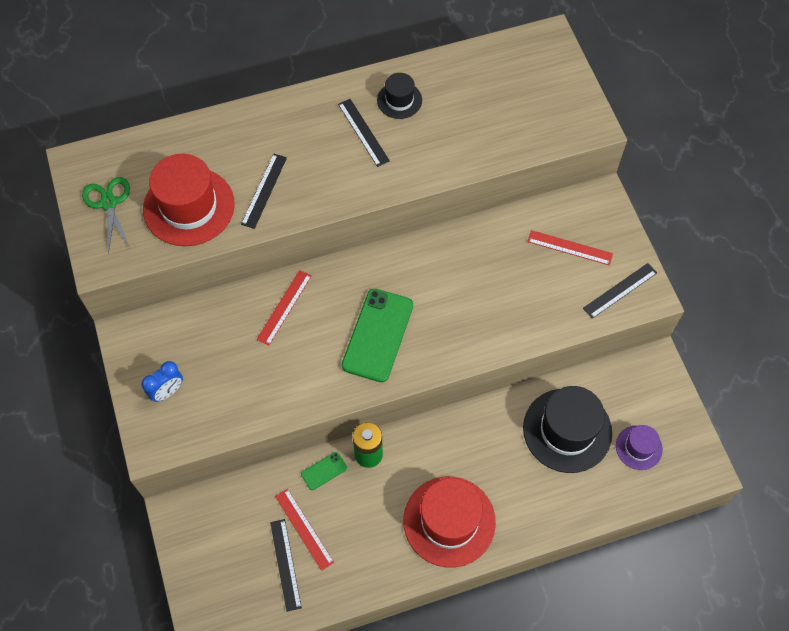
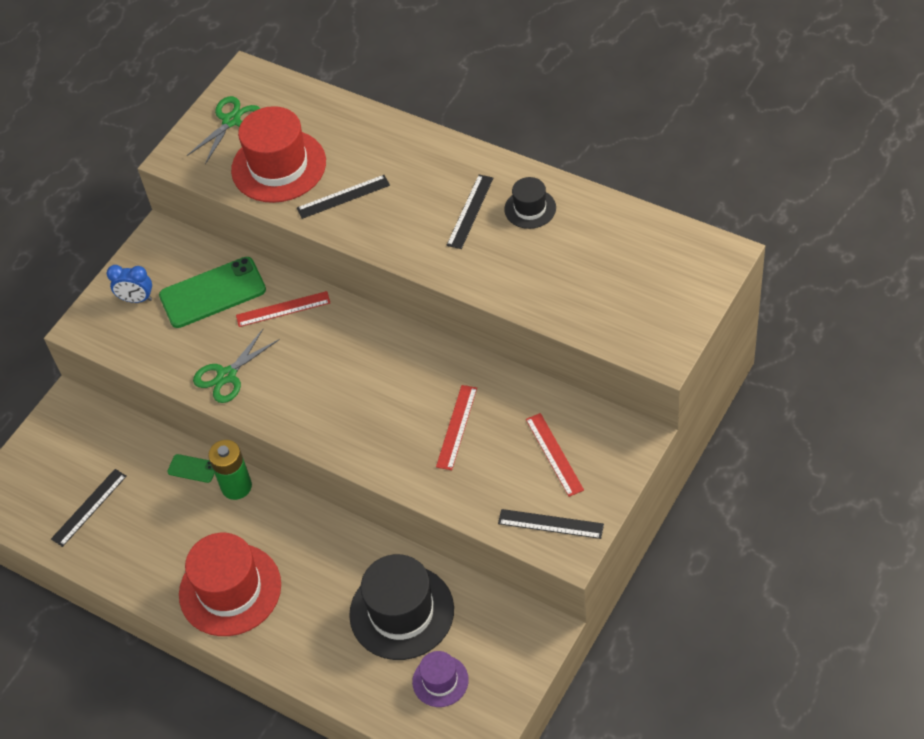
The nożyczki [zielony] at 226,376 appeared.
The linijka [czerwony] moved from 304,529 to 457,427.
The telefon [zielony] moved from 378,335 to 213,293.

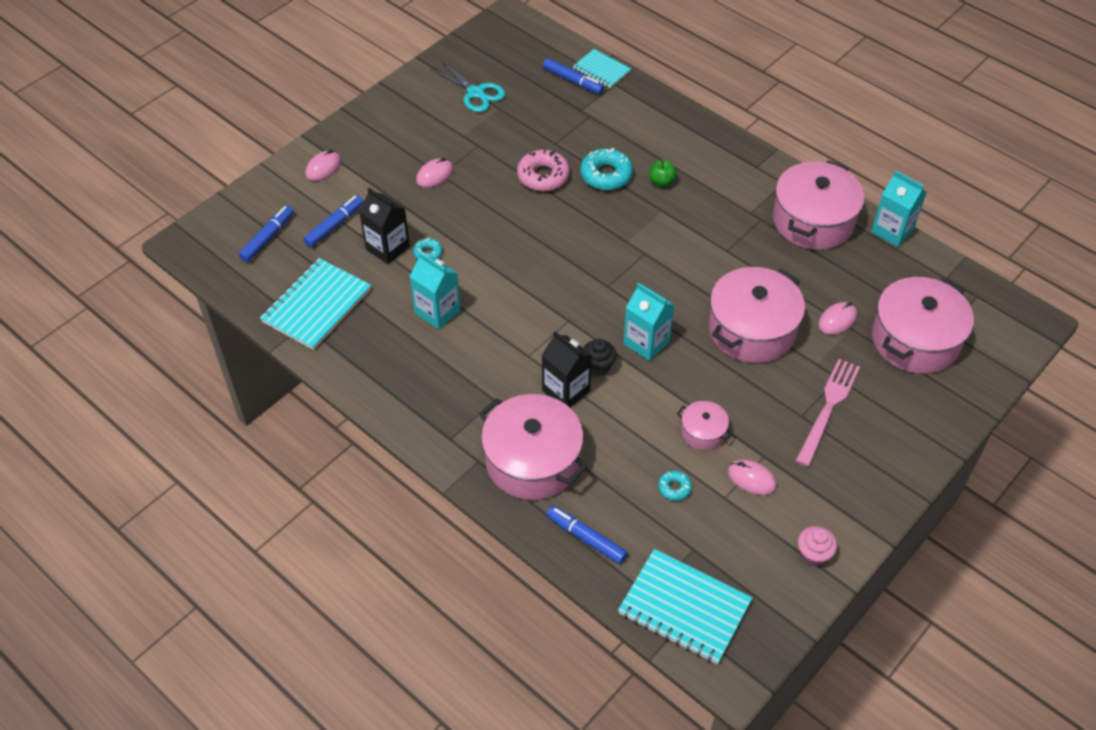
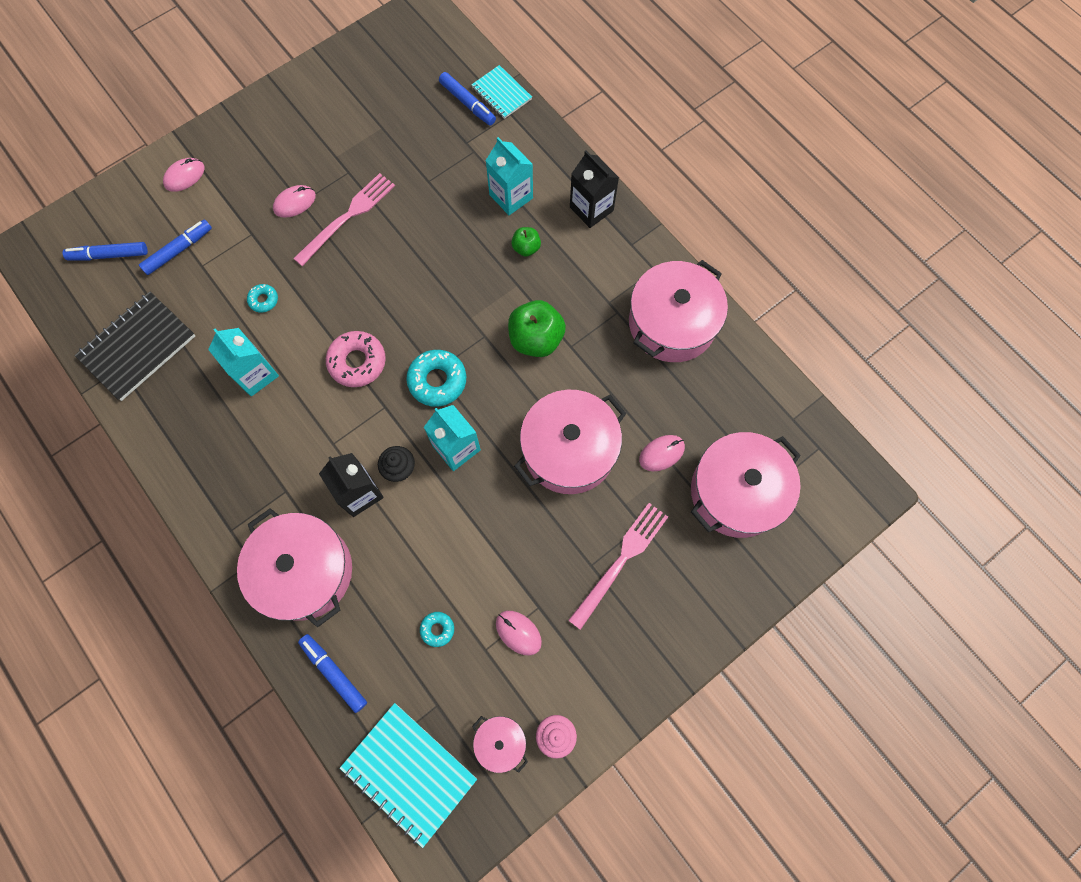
The nożyczki [turkusowy] at 475,93 disappeared.
The widelec [różowy] at 347,217 appeared.
The jabłko [zielony] at 536,339 appeared.
The karton mleka [czarny] moved from 387,248 to 591,209.
The donut [różowy] moved from 543,176 to 357,362.
The donut [turkusowy] moved from 606,175 to 437,381.
The garnek [różowy] moved from 703,432 to 500,742.
The karton mleka [turkusowy] moved from 892,231 to 511,196.
The zeszyt [turkusowy] at 317,306 became the zeszyt [czarny] at 138,347.
The flamaster [niebieski] at 268,238 turned 135 degrees counterclockwise.

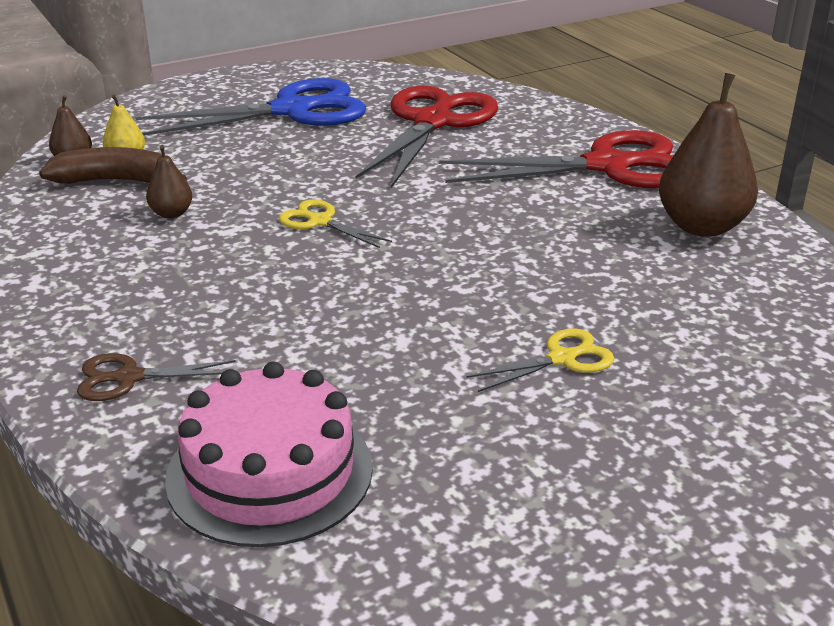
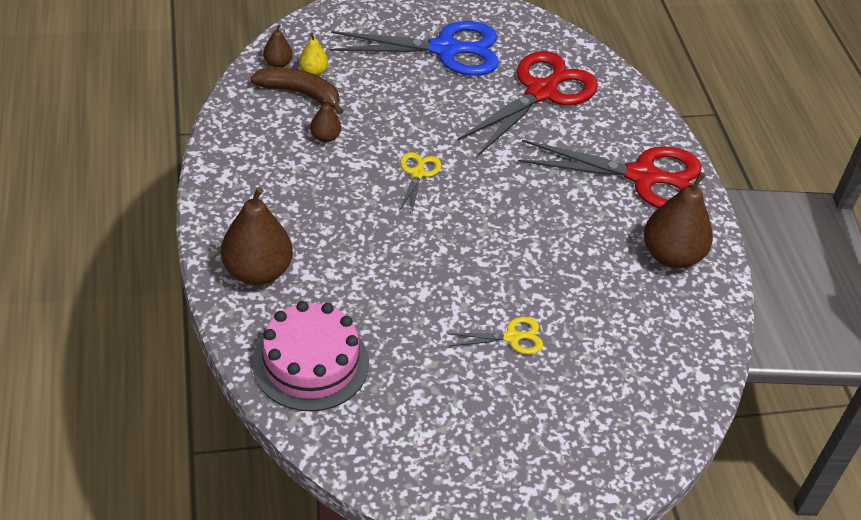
The nożyczki [brązowy] at 129,378 was replaced by the gruszka [brązowy] at 257,271.
The nożyczki [żółty] at 320,222 turned 45 degrees clockwise.

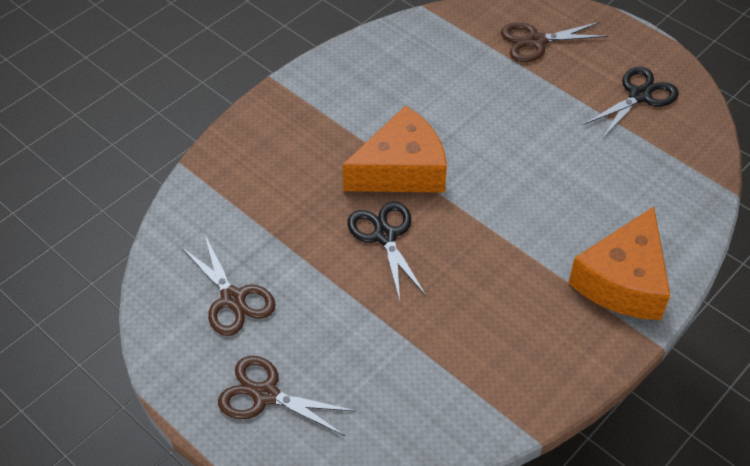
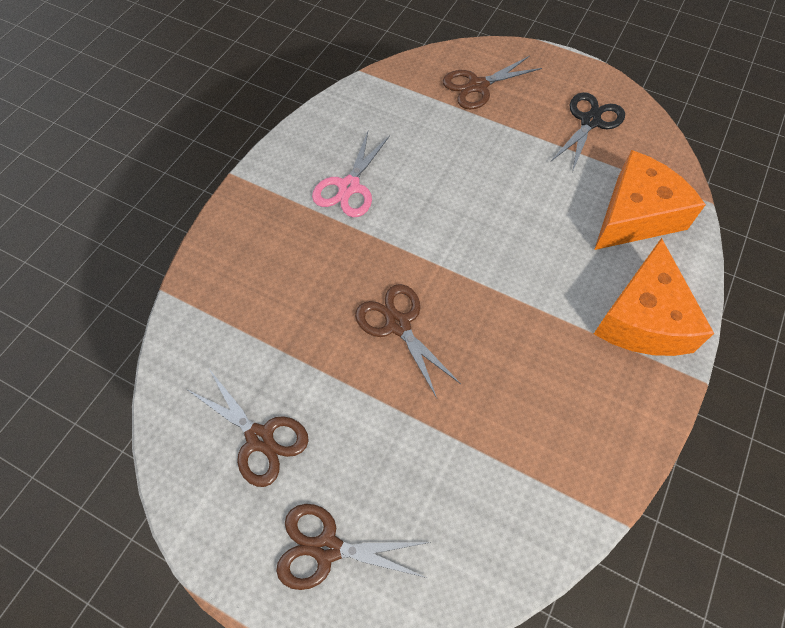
The nożyczki [różowy] at 349,187 appeared.
The ser [pomarańczowy] moved from 401,170 to 636,215.
The nożyczki [czarny] at 385,236 became the nożyczki [brązowy] at 398,324.

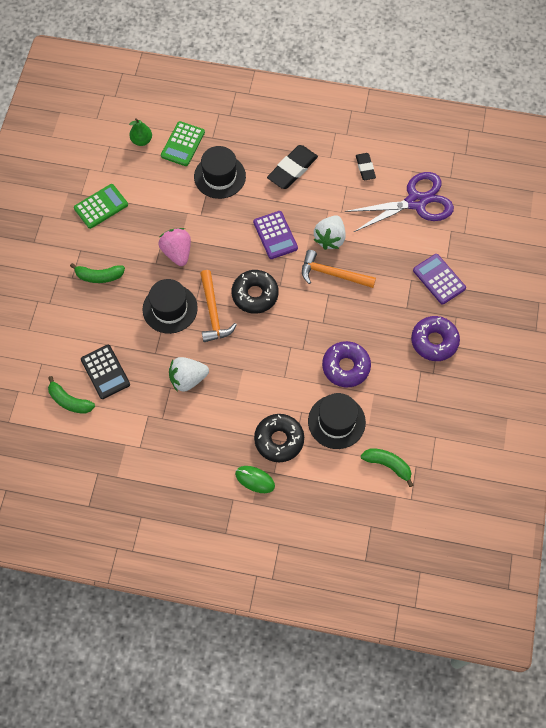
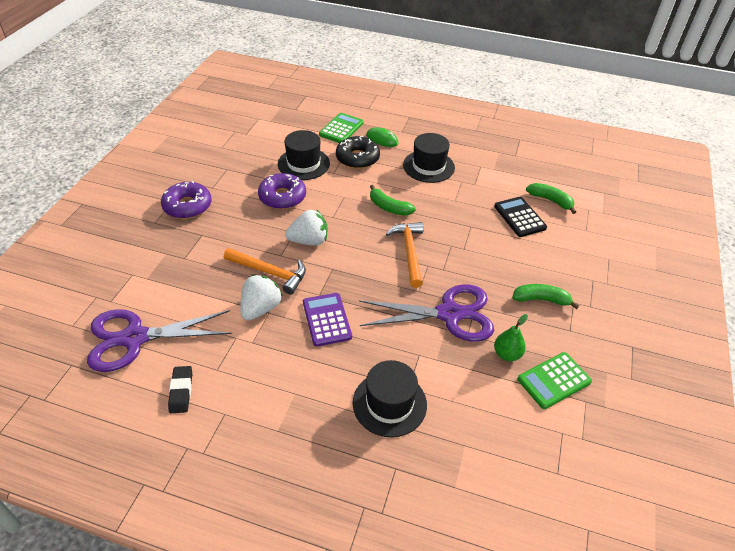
The donut [czarny] at 255,295 disappeared.
The gumka do mazania [czarny] at 292,169 disappeared.
The kalkulator [fioletowy] at 439,279 disappeared.
The gruszka [zielony] moved from 141,140 to 507,354.
The kapelusz [czarny] moved from 170,308 to 428,166.
The kalkulator [zielony] moved from 183,144 to 341,129.
The truskawka [biały] moved from 188,379 to 309,241.
The banan [zielony] moved from 388,465 to 389,207.
The truskawka [różowy] at 177,252 was replaced by the nożyczki [fioletowy] at 449,314.

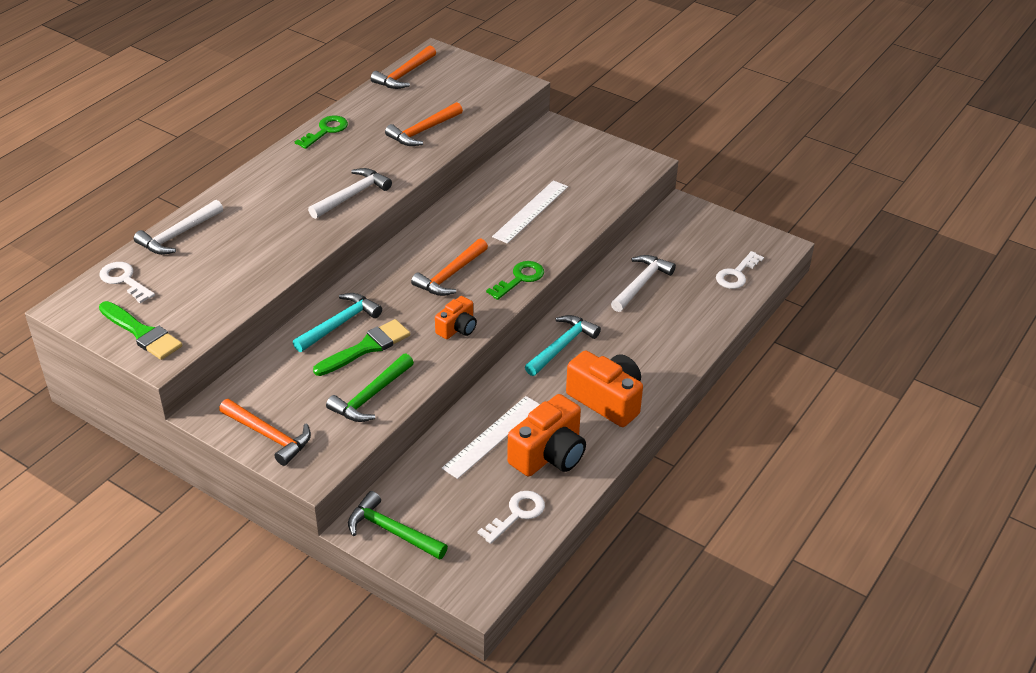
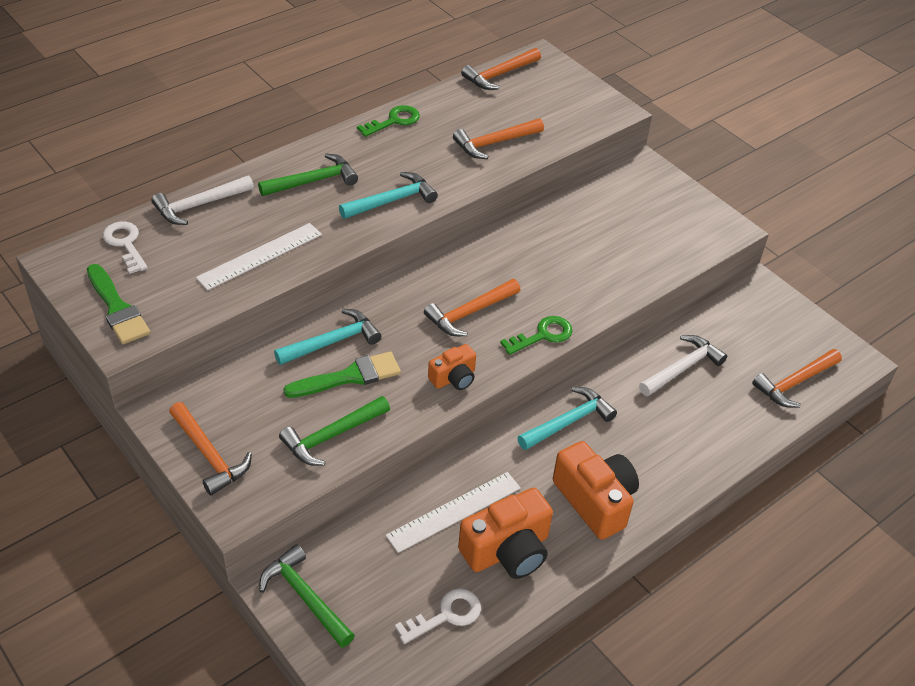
The młotek [zielony] at 313,181 appeared.
The linijka [biały] moved from 530,211 to 260,256.
The klucz [biały] at 736,274 was replaced by the młotek [pomarańczowy] at 795,383.
The młotek [biały] at 352,195 became the młotek [turkusowy] at 392,201.

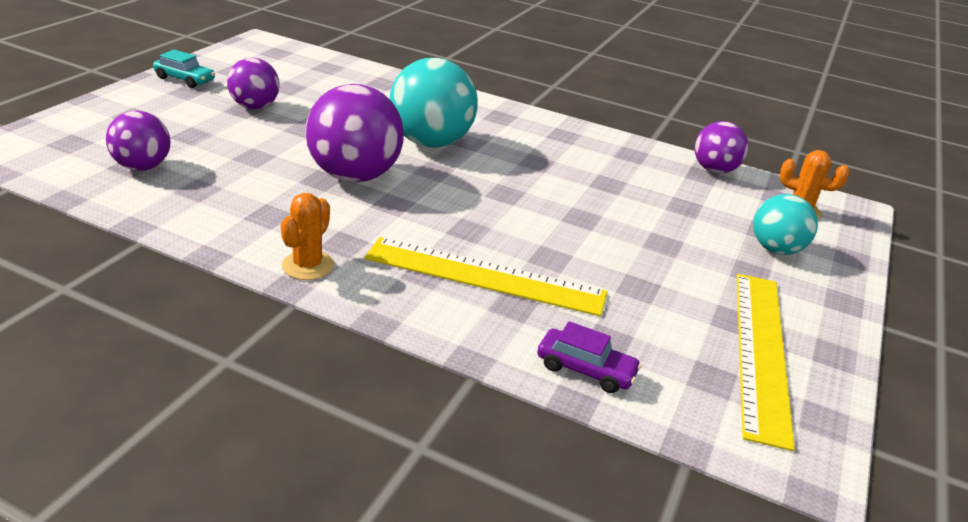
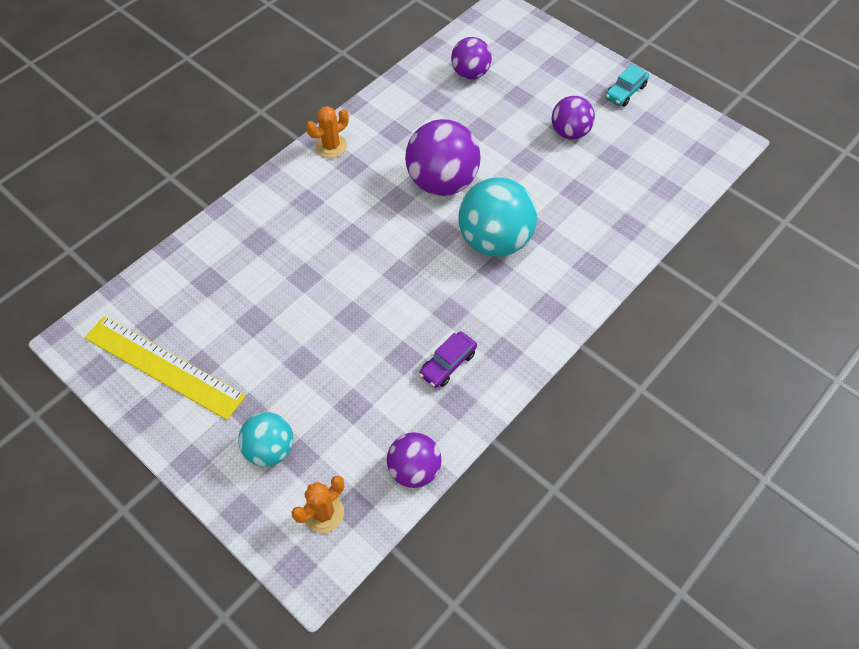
The linijka [żółty] at 484,276 disappeared.
The samochód [fioletowy] moved from 585,370 to 448,364.
The kaktus [pomarańczowy] at 308,265 turned 75 degrees counterclockwise.

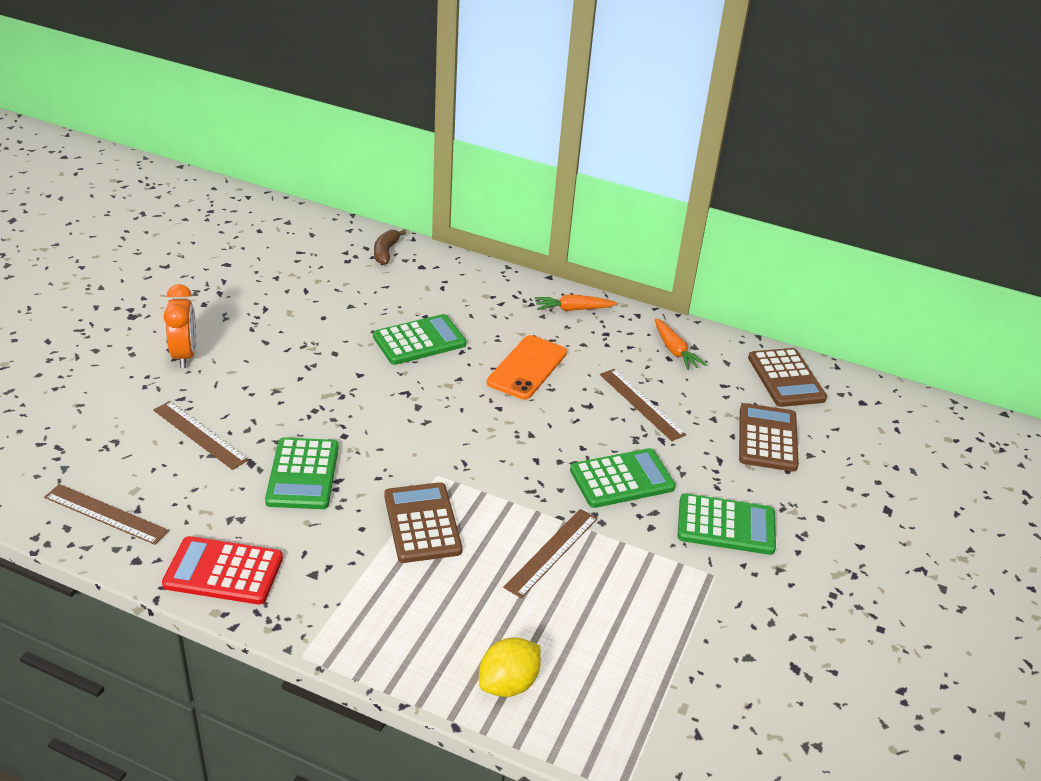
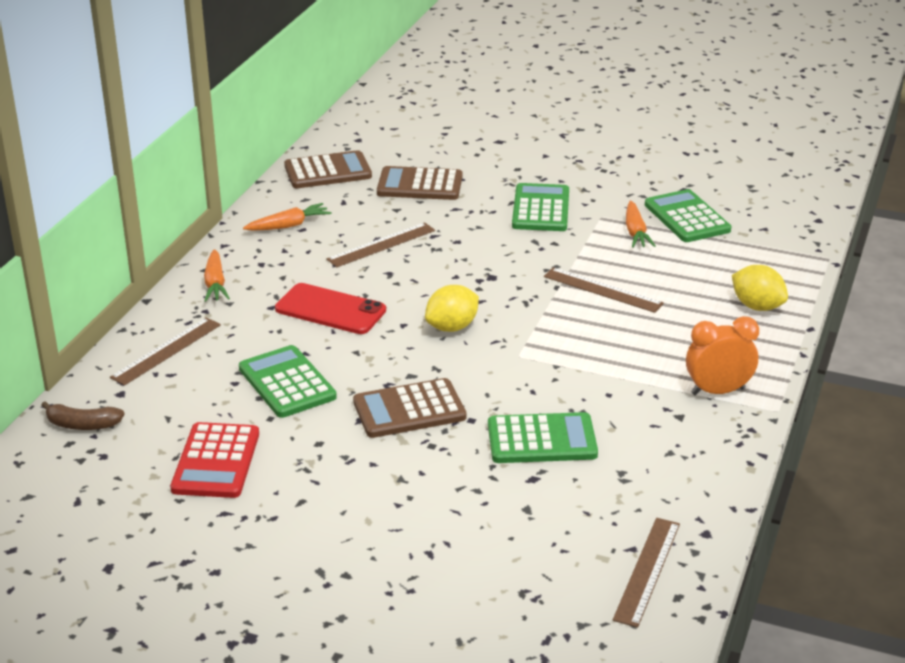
The cytryna [żółty] at 452,327 appeared.
The marchewka [pomarańczowy] at 635,232 appeared.
The linijka [brązowy] moved from 200,435 to 166,351.
The kalkulator [czerwony] moved from 223,571 to 216,461.
The budzik [pomarańczowy] moved from 185,355 to 718,391.
The kalkulator [brązowy] moved from 422,523 to 409,410.
The kalkulator [zielony] moved from 622,479 to 687,217.
The telefon [pomarańczowy] at 527,368 became the telefon [czerwony] at 330,310.

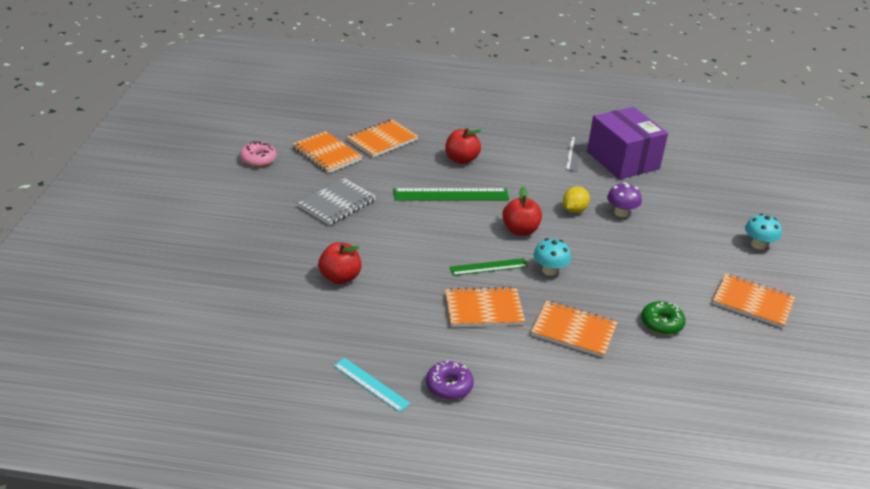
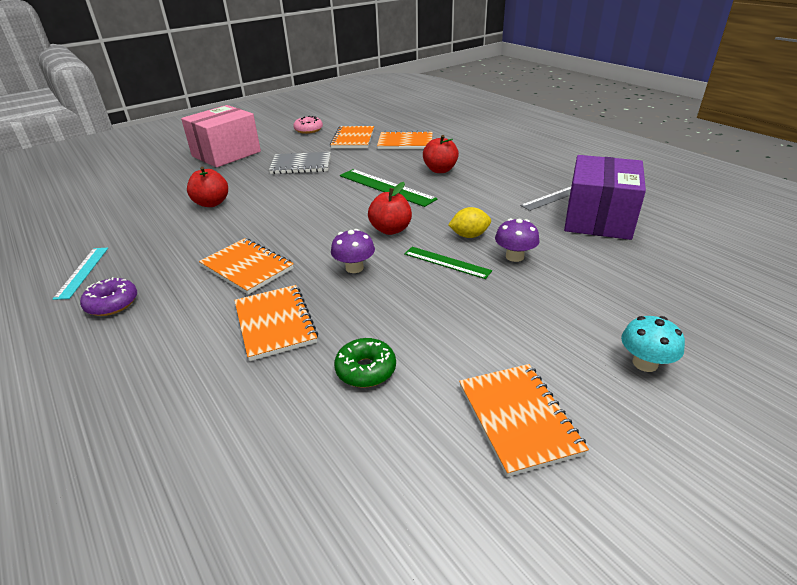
The pudełko [różowy] at 226,154 appeared.
The linijka [zielony] moved from 489,267 to 446,262.
The grzyb [turkusowy] at 549,270 became the grzyb [fioletowy] at 354,268.

